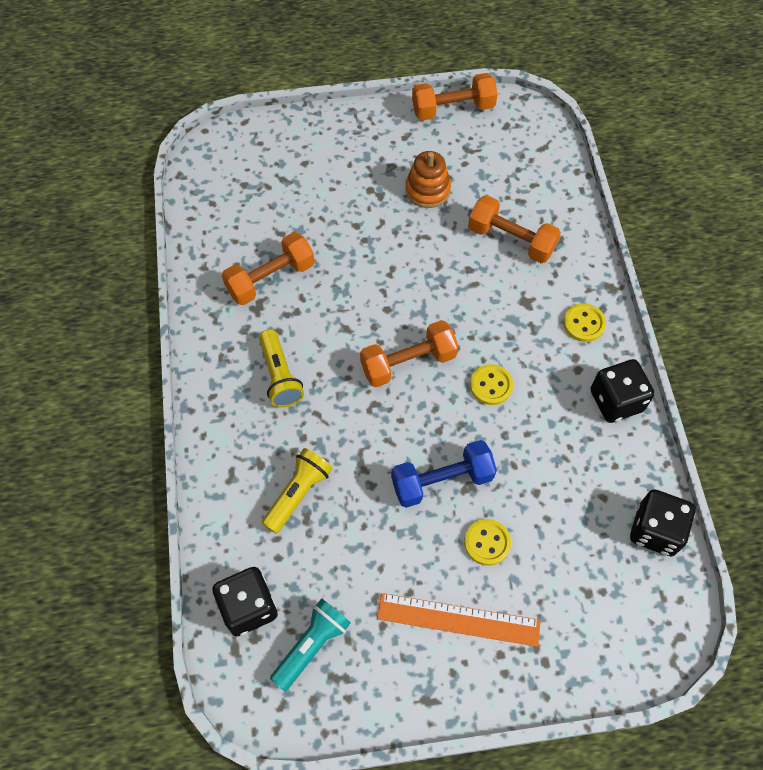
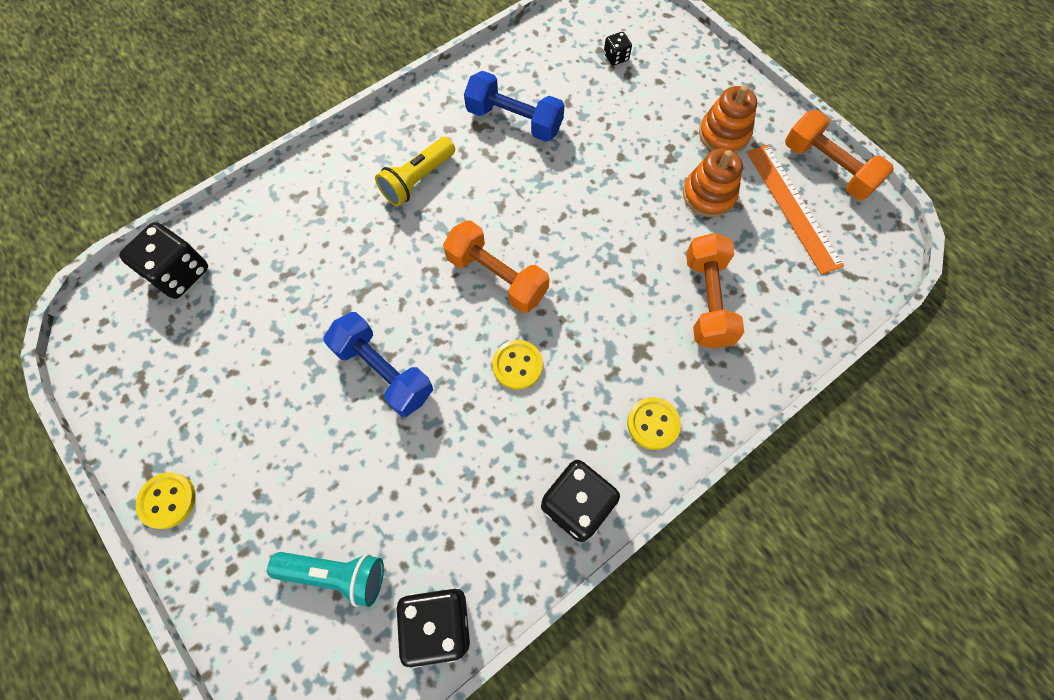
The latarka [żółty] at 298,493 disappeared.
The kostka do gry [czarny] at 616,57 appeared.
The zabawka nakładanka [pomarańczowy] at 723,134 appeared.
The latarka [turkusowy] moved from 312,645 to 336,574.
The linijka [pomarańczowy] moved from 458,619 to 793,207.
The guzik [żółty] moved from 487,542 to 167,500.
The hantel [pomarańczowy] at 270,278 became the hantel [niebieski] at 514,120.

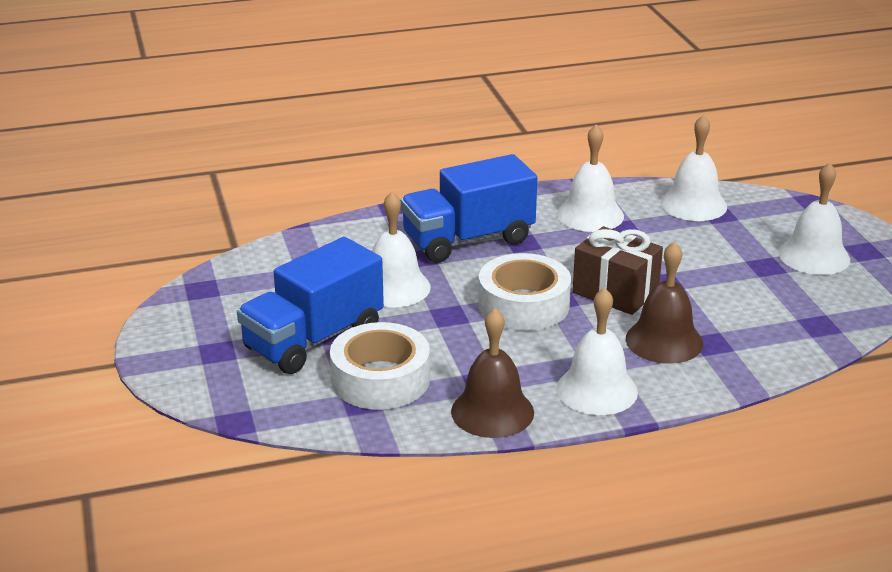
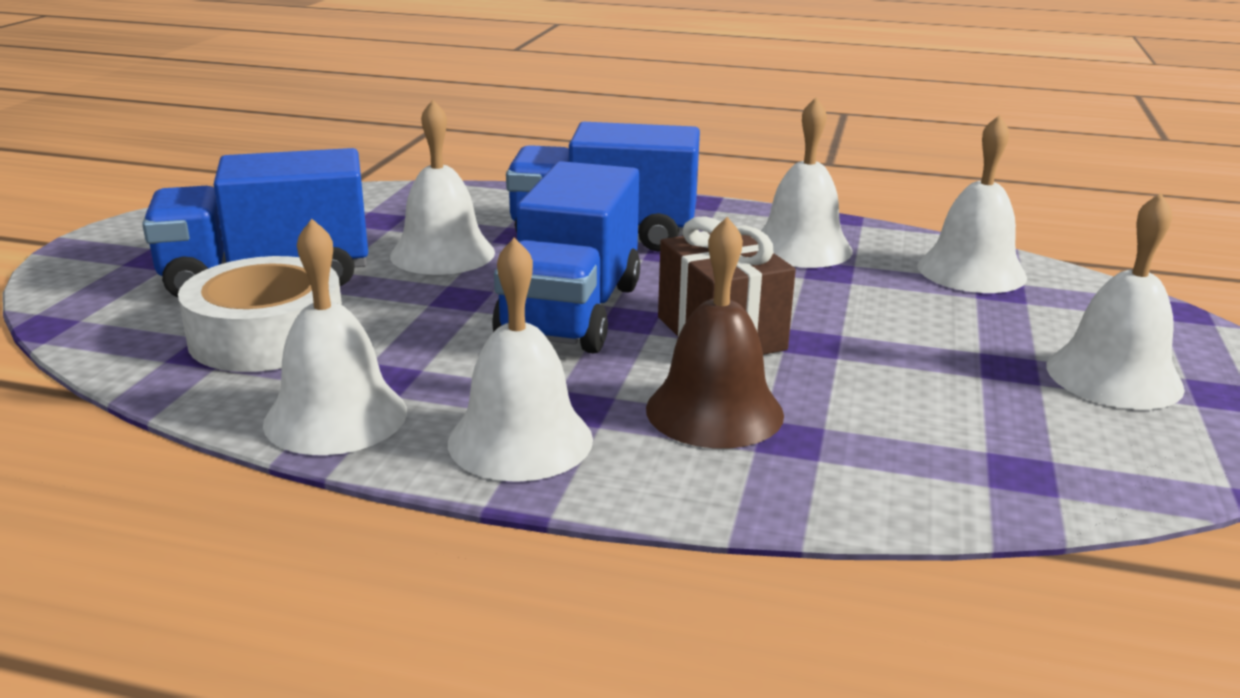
The taśma klejąca [biały] at 523,305 was replaced by the ciężarówka [niebieski] at 571,312.
The dzwonek [brązowy] at 492,411 became the dzwonek [biały] at 336,416.

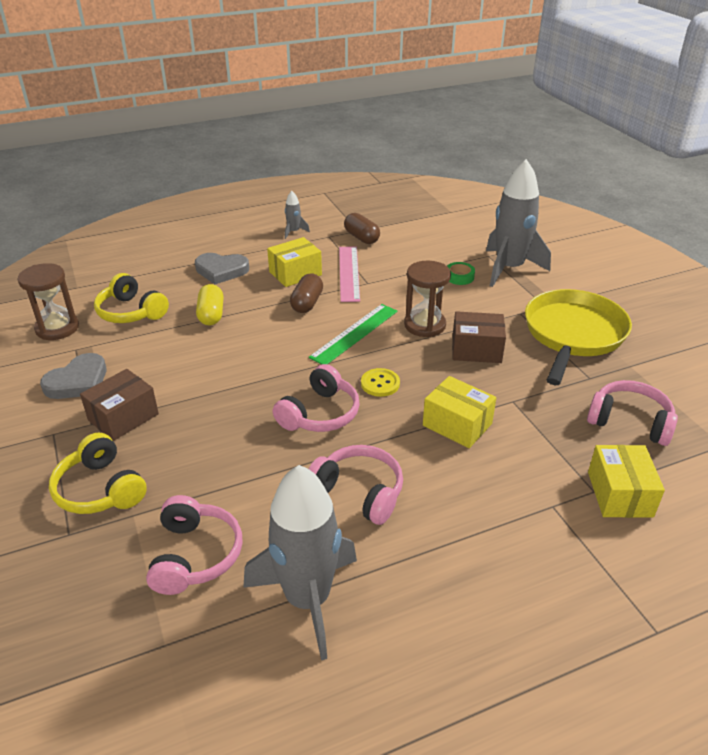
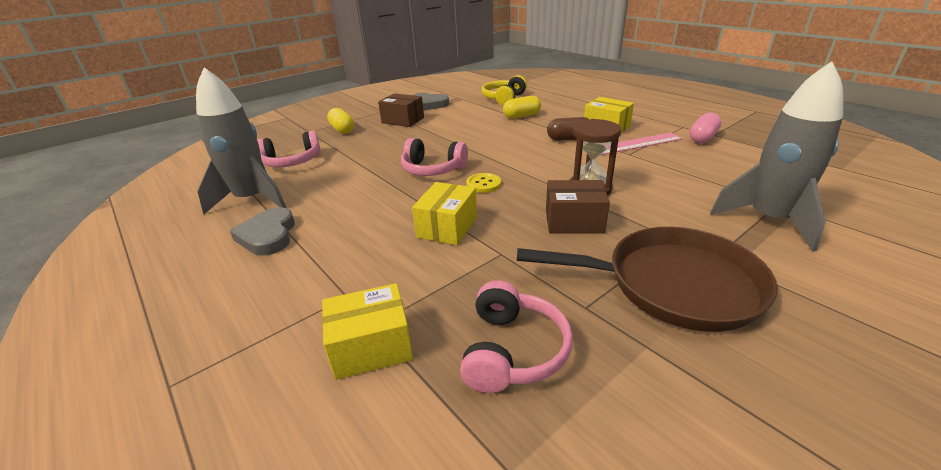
The klepsydra [brązowy] at 57,328 disappeared.
The rakieta [szary] at 294,232 disappeared.
The linijka [zielony] at 354,334 disappeared.
The słuchawki [różowy] at 359,492 disappeared.
The taśma klejąca [zielony] at 459,277 disappeared.
The serce [szary] moved from 221,270 to 268,235.
The słuchawki [żółty] at 100,489 was replaced by the kapsułka [żółty] at 342,130.
The kapsułka [brązowy] at 361,238 became the kapsułka [różowy] at 702,138.
The patelnia [żółty] at 573,334 became the patelnia [brązowy] at 673,285.
The pudełko [brązowy] at 476,349 turned 75 degrees counterclockwise.

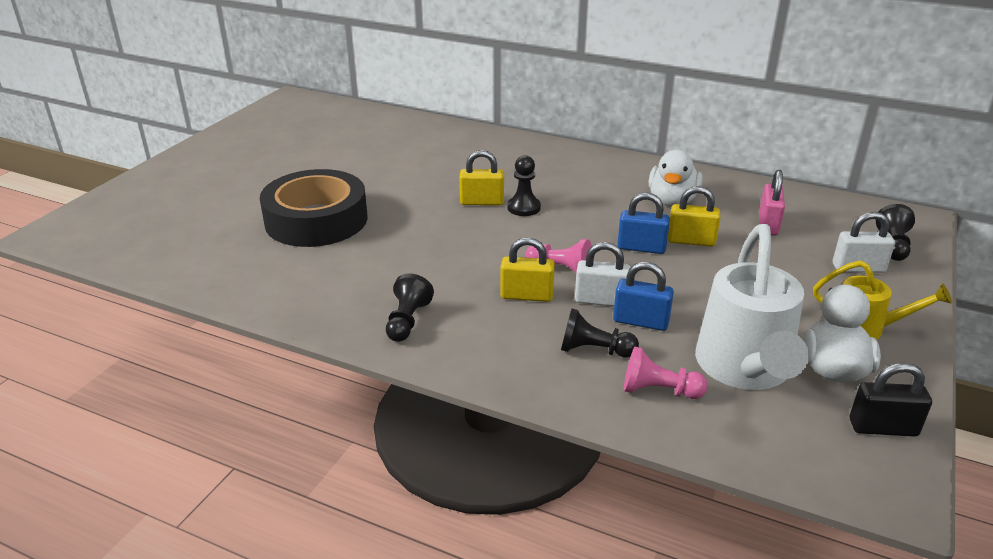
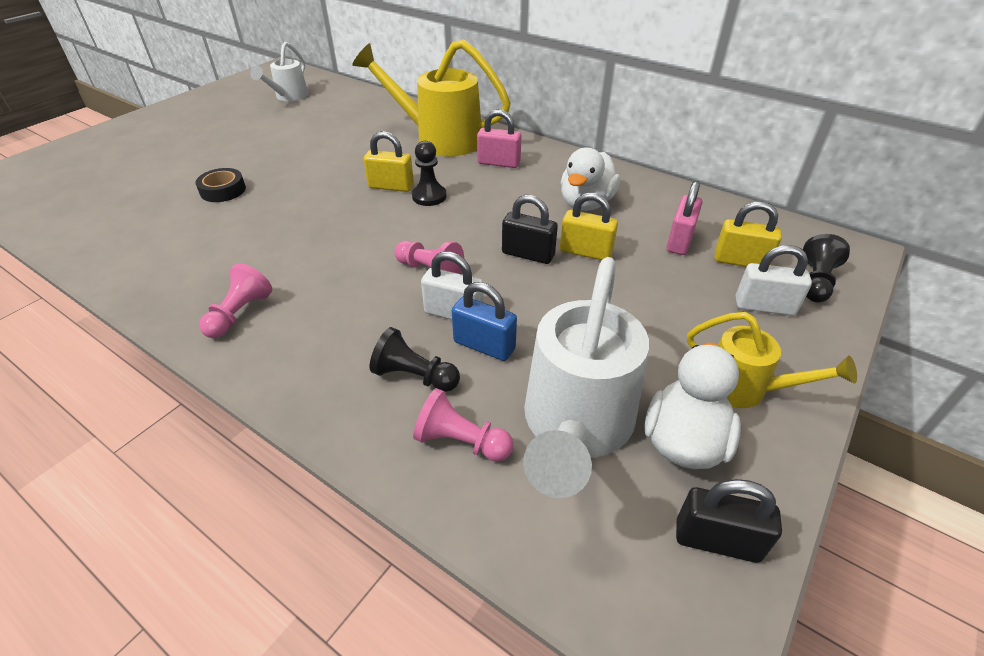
The konewka [biały] at 289,97 appeared.
The konewka [żółty] at 440,139 appeared.
The kłódka [różowy] at 498,163 appeared.
The kłódka [żółty] moved from 526,296 to 740,261.
The pionek [czarny] at 407,321 became the pionek [różowy] at 240,314.
The kłódka [niebieski] at 641,248 became the kłódka [czarny] at 528,254.
The taśma klejąca [czarny] at 316,220 changed to 0.43 times the size.

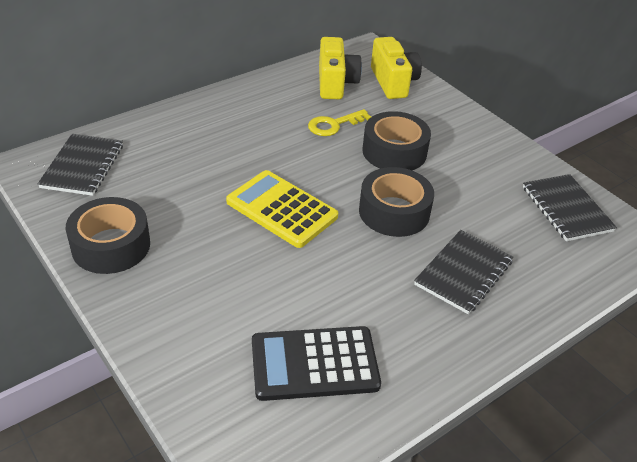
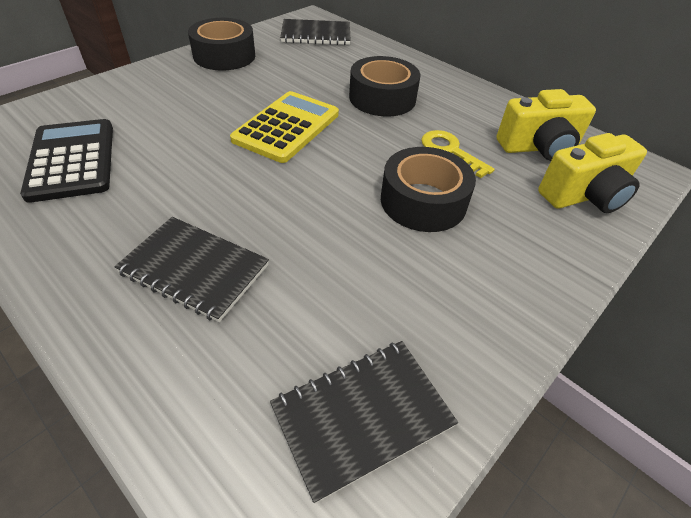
The taśma klejąca [czarny] moved from 394,212 to 382,98.

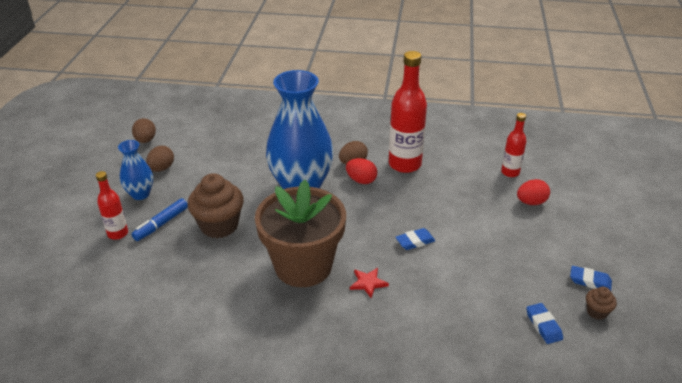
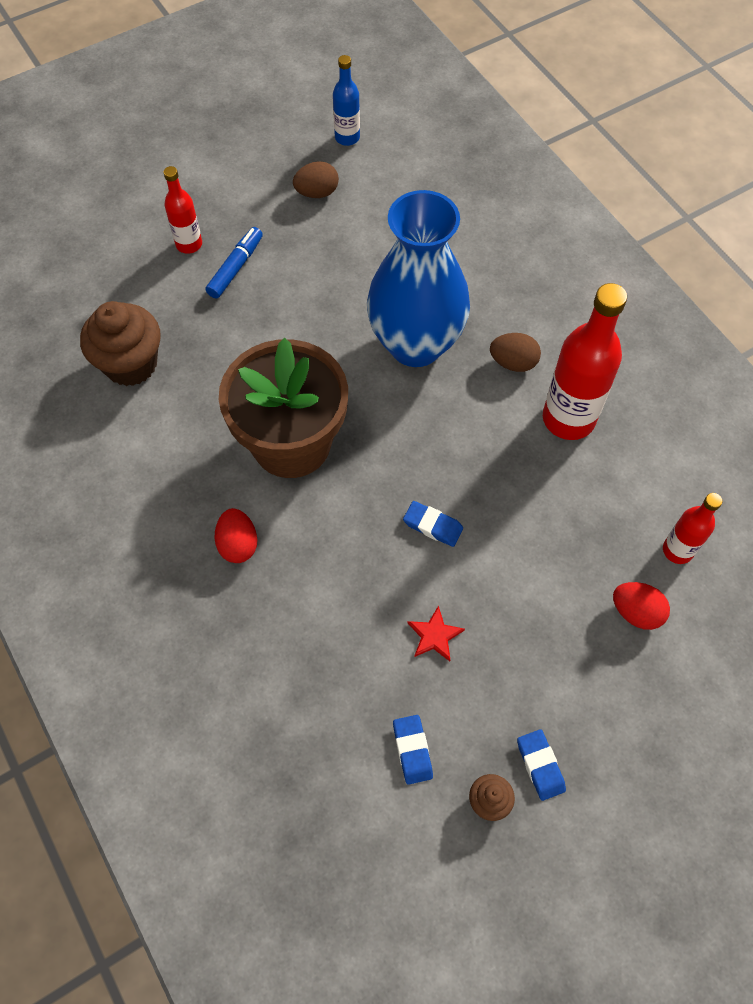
The wazon [niebieski] at 140,194 disappeared.
The muffinka [brązowy] moved from 219,225 to 131,364.
The jajko [czerwony] moved from 361,180 to 238,544.
The gwiazda [czerwony] moved from 368,283 to 434,636.
The jajko [brązowy] at 146,140 was replaced by the butelka [niebieski] at 347,138.
The flamaster [niebieski] at 161,224 turned 120 degrees clockwise.
The gumka do mazania [niebieski] at 543,325 turned 45 degrees counterclockwise.

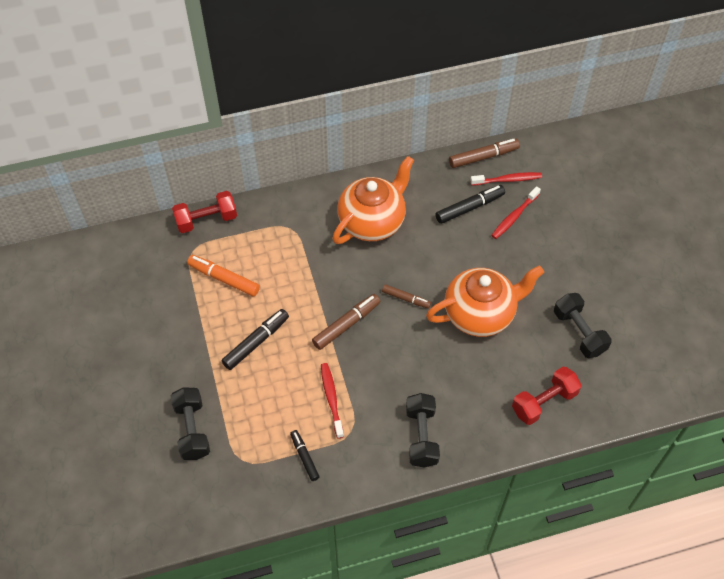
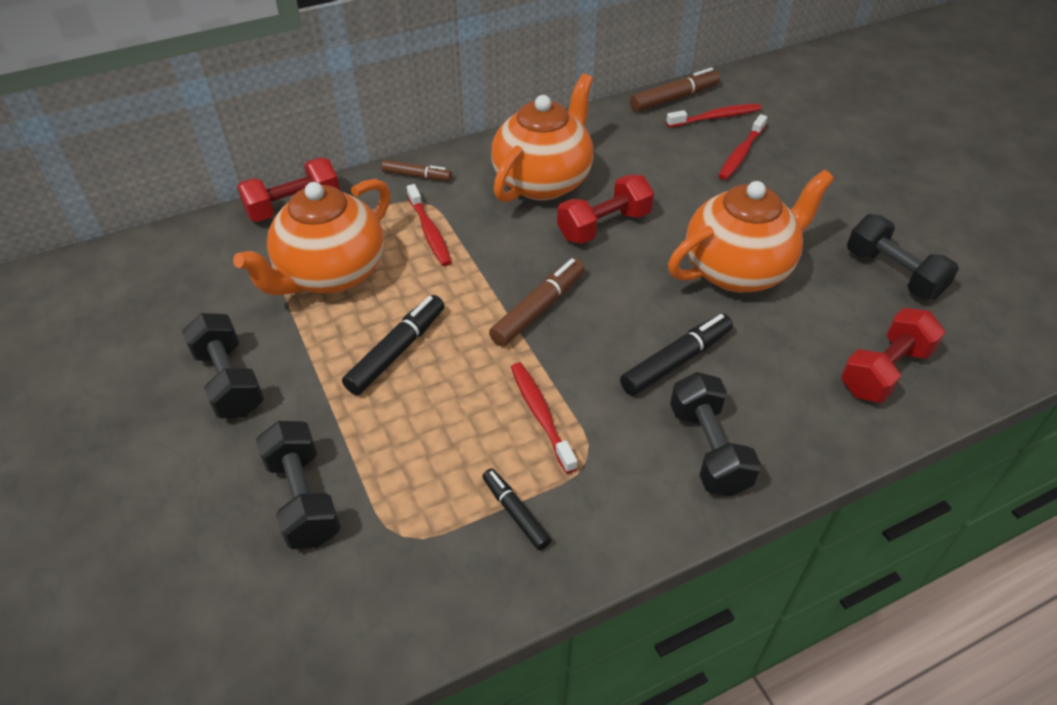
The hantel [czarny] at 229,381 appeared.
The szczoteczka do zębów [czerwony] at 429,232 appeared.
The hantel [czerwony] at 604,226 appeared.
The flamaster [brązowy] moved from 406,299 to 417,176.
The flamaster [czarny] moved from 469,208 to 676,361.
The flamaster [pomarańczowy] at 224,279 was replaced by the imbryk [pomarańczowy] at 330,274.

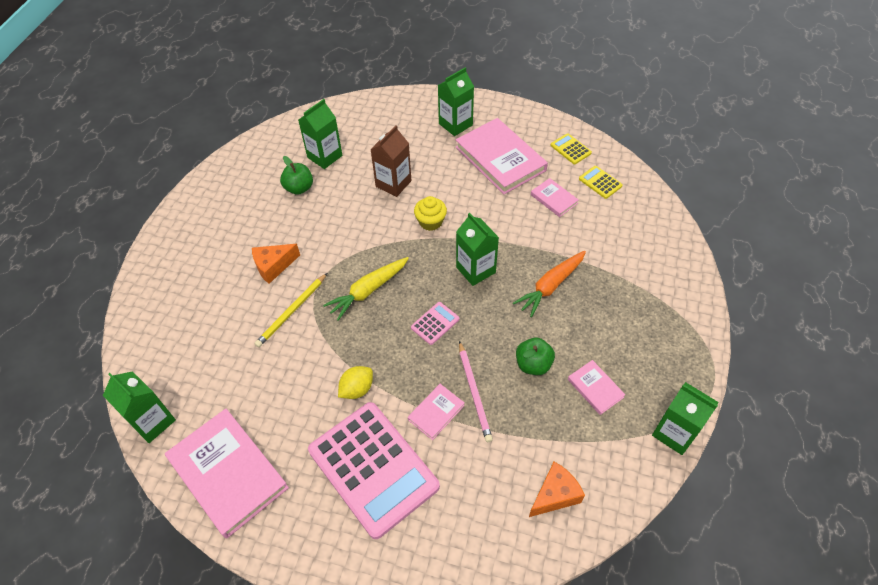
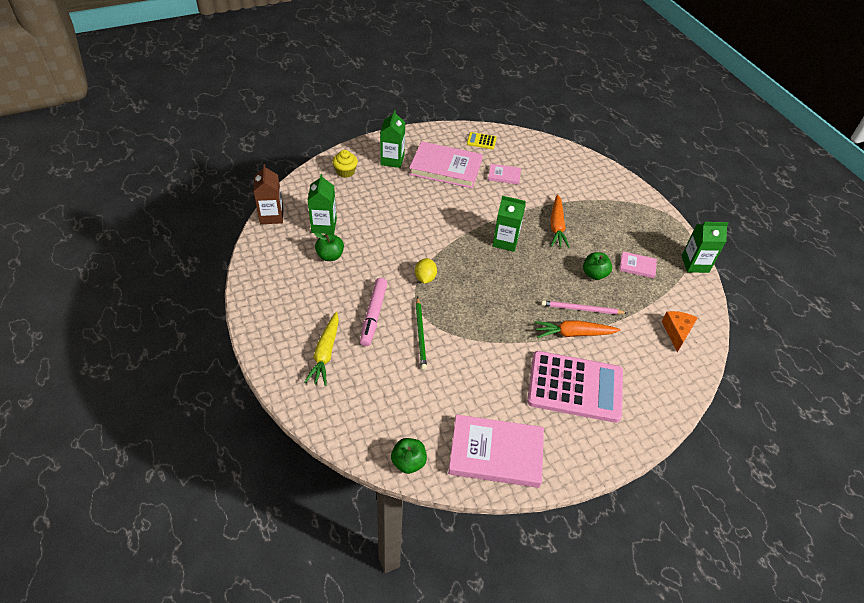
The kalkulator [różowy] at 435,323 disappeared.
The kalkulator [żółty] at 600,182 disappeared.
The marchewka [żółty] moved from 368,291 to 325,353.
The cytryna [żółty] moved from 357,389 to 425,278.
The karton mleka [brązowy] moved from 393,184 to 271,216.
The muffinka [żółty] moved from 430,222 to 345,172.
The karton mleka [zielony] at 153,421 was replaced by the jabłko [zielony] at 408,462.
The ser [pomarańczowy] at 274,266 was replaced by the flamaster [różowy] at 373,315.
The książka [różowy] at 436,412 was replaced by the marchewka [pomarańczowy] at 573,333.
The ołówek [żółty] at 292,311 became the ołówek [zielony] at 420,334.
The ołówek [różowy] at 474,393 turned 150 degrees clockwise.

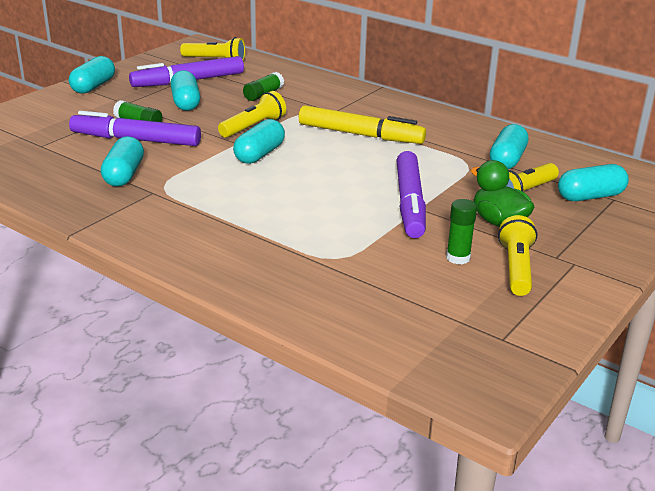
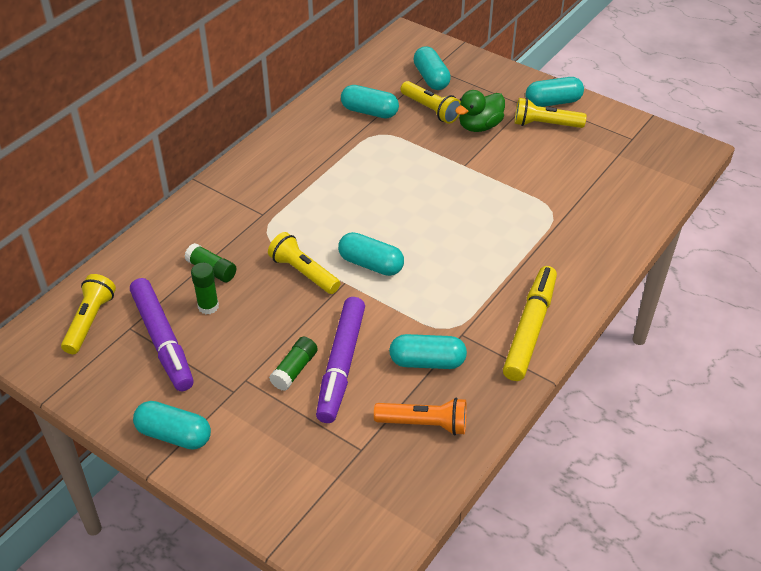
The flamaster [fioletowy] at 409,203 disappeared.
The latarka [pomarańczowy] at 424,424 appeared.
The kapsułka [turkusowy] moved from 186,102 to 553,102.
The flamaster [żółty] moved from 360,135 to 530,329.
The klej w sztyfcie [zielony] moved from 458,258 to 208,306.

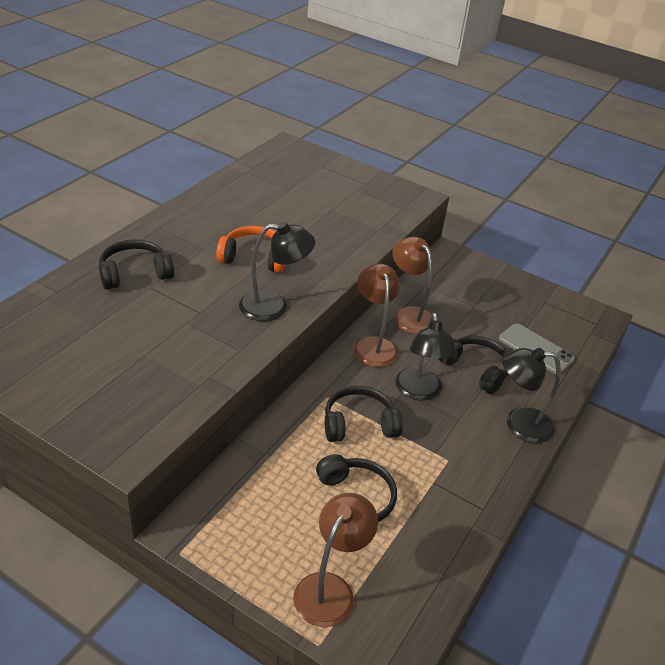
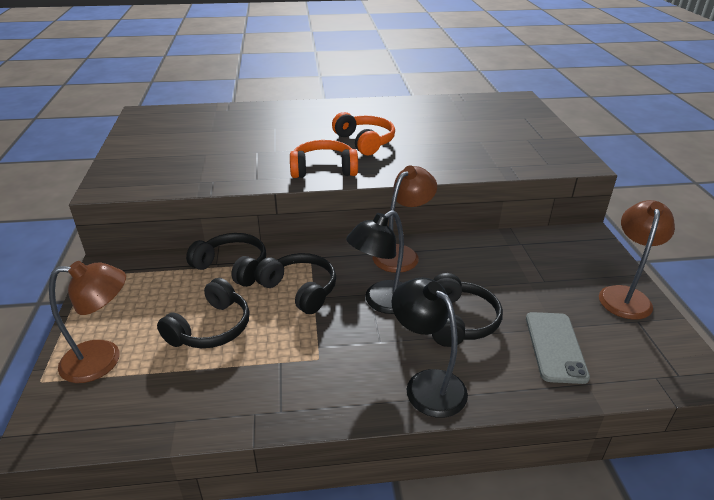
The słuchawki [czarny] moved from 135,274 to 232,267.
The lampka [brązowy] moved from 409,315 to 625,295.
The lampka [czarny] at 274,306 was replaced by the słuchawki [pomarańczowy] at 323,169.

